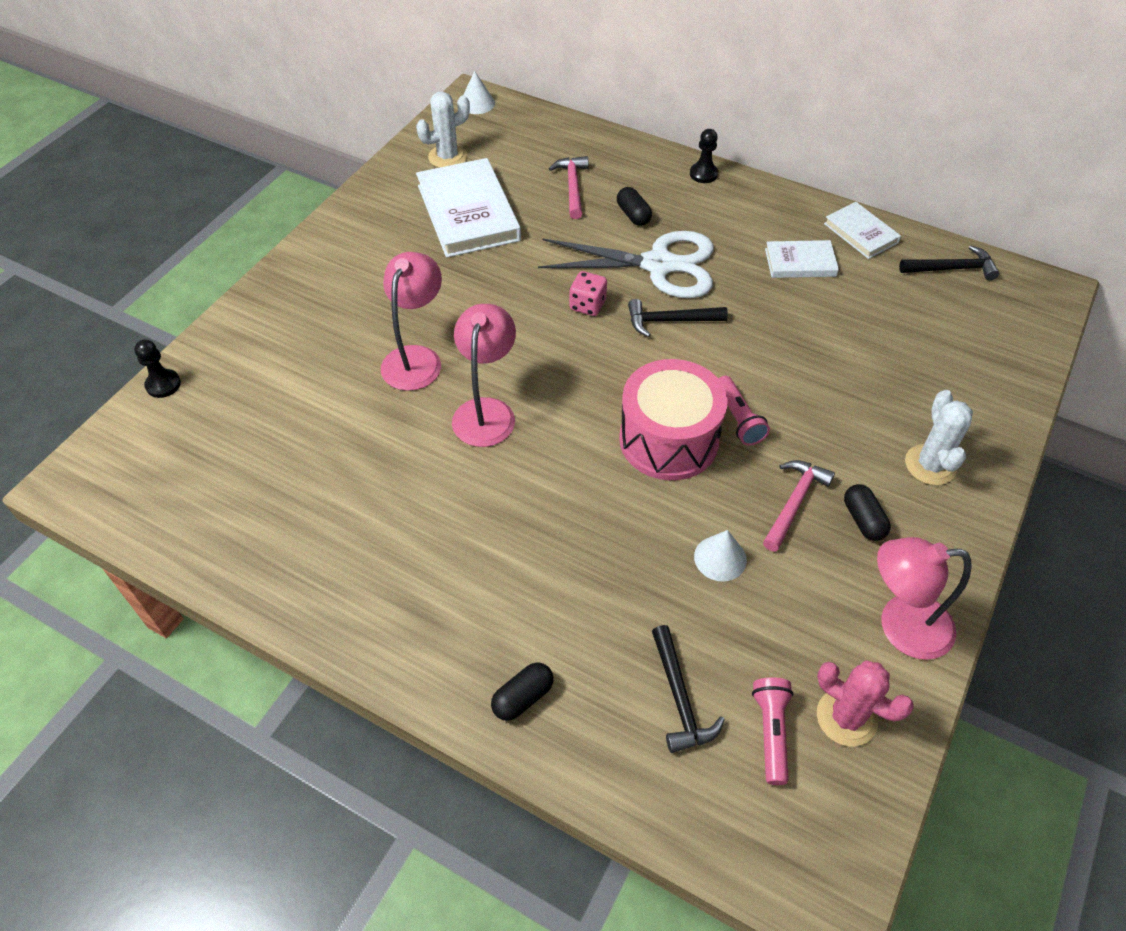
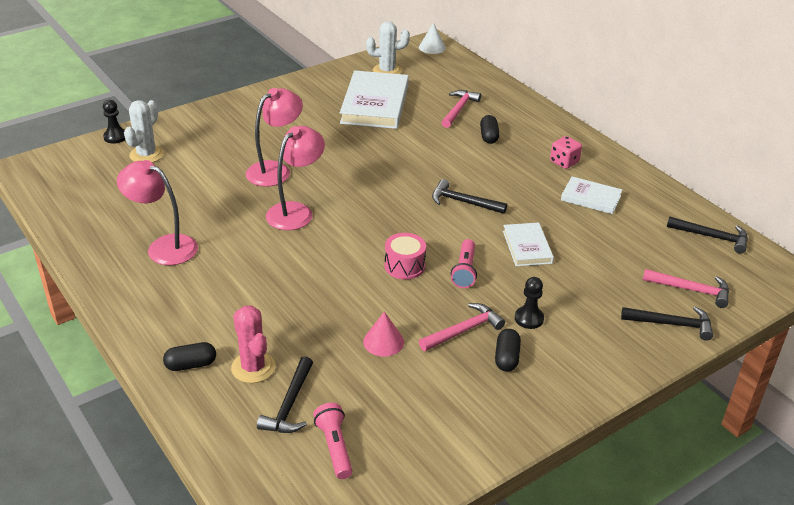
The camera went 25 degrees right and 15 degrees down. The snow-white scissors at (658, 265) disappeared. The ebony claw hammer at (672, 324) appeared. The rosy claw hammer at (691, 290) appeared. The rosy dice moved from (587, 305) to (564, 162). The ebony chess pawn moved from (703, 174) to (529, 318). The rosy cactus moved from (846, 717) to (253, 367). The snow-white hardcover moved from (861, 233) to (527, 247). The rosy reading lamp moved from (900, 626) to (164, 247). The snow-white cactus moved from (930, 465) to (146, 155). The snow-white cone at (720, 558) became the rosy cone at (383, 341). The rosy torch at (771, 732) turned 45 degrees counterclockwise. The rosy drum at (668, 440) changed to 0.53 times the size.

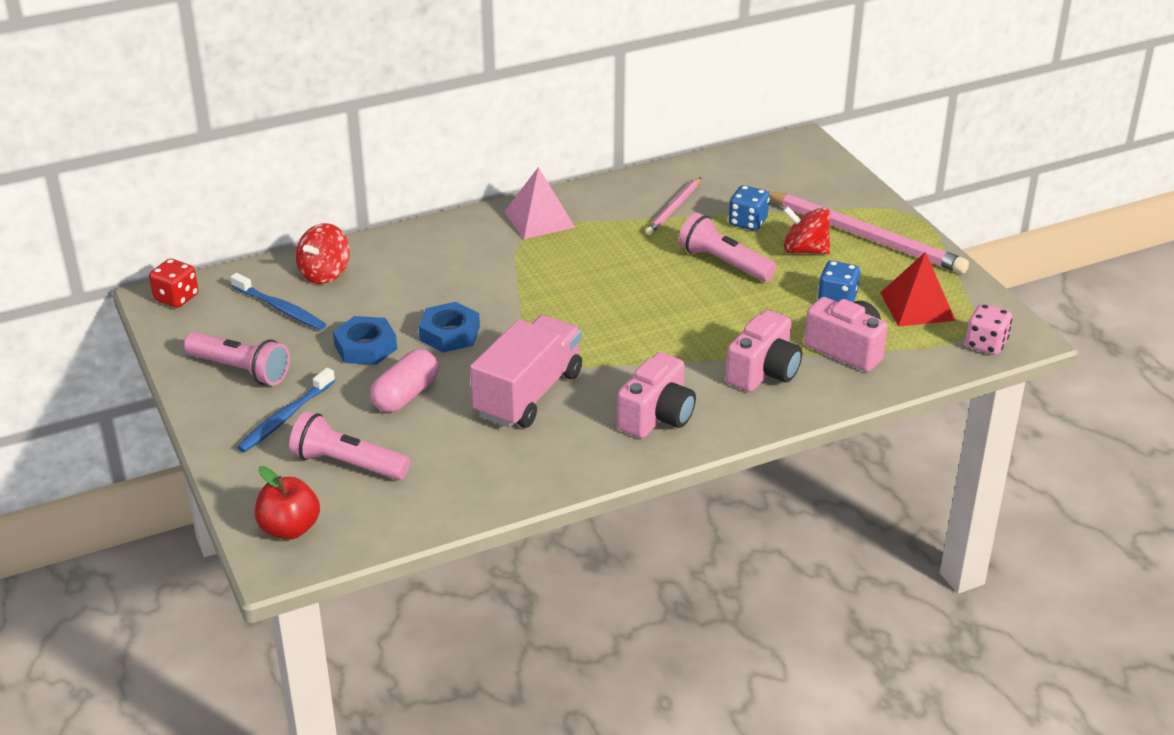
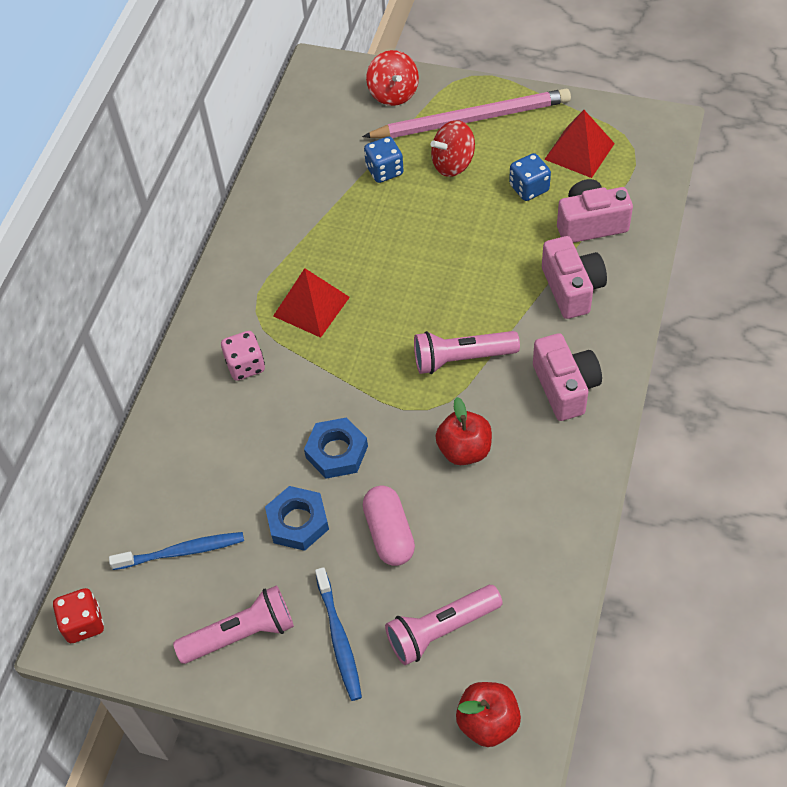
The camera went 45 degrees left and 20 degrees up. The rosy pyramid at (539, 219) disappeared. The rosy wooden pencil at (674, 208) disappeared. The red pyramid at (311, 306) appeared. The red spinning top moved from (325, 273) to (393, 93). The rosy torch moved from (724, 263) to (462, 358). The rosy dice moved from (985, 344) to (245, 365). The rosy truck at (528, 394) was replaced by the red apple at (464, 450).

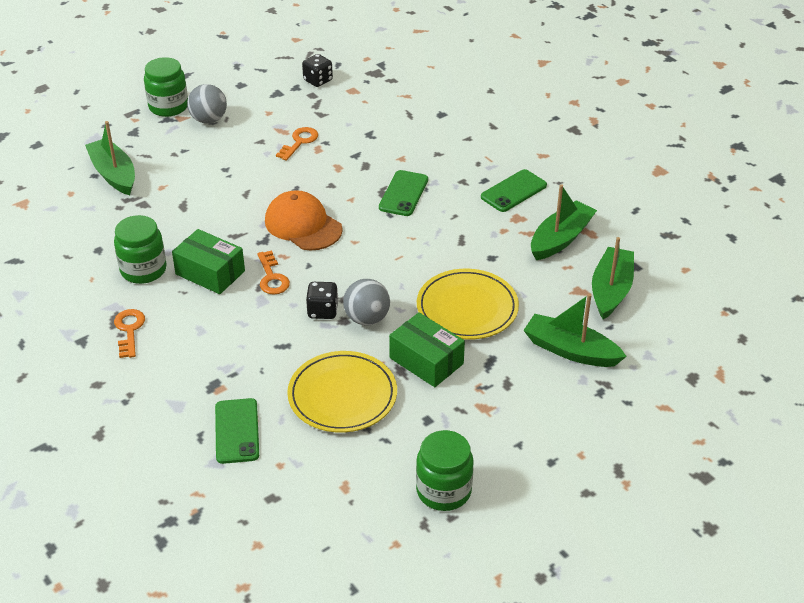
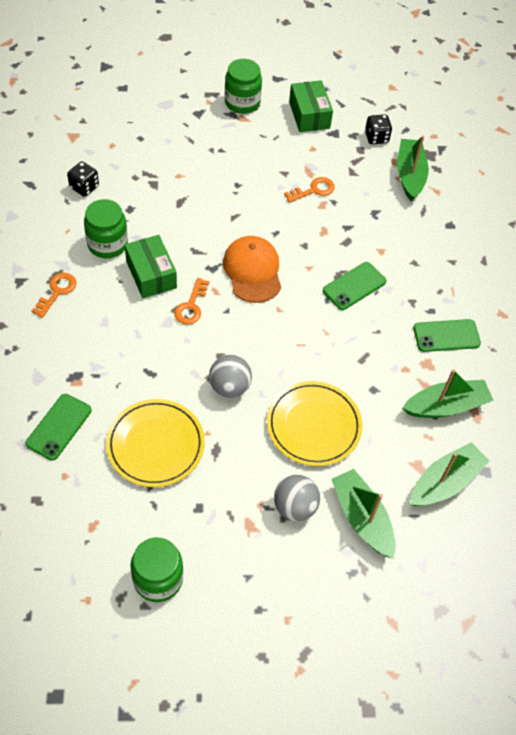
The camera went 30 degrees right and 15 degrees up. The green sailboat moved from (114, 174) to (410, 175). The grey ball moved from (209, 120) to (294, 507). The ebony dice moved from (322, 311) to (84, 187). The green package moved from (426, 361) to (309, 115).

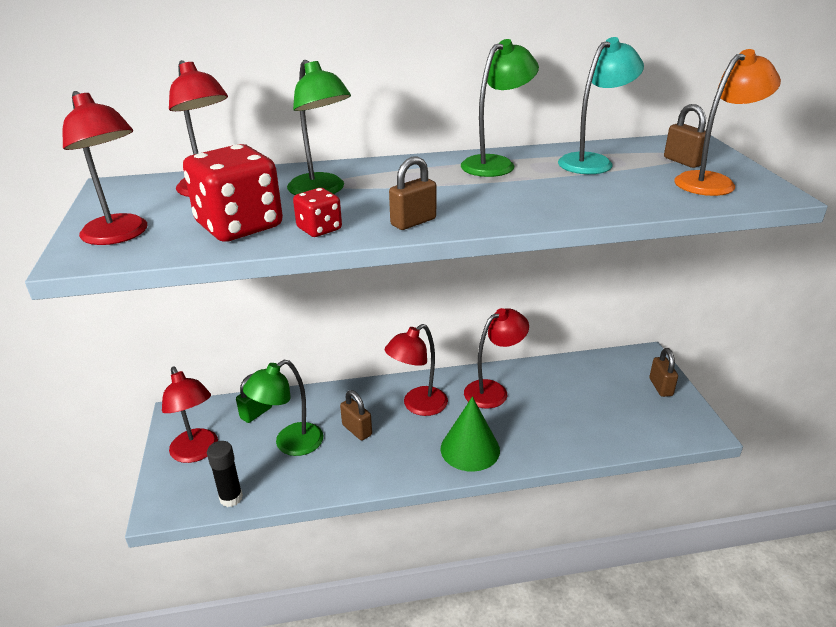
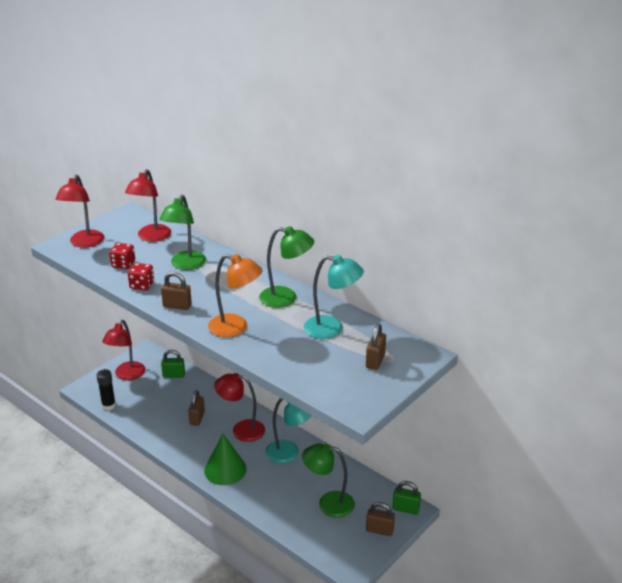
The camera went 50 degrees right and 0 degrees up. The green lock at (405, 509) appeared. The green reading lamp moved from (290, 444) to (328, 503). The orange-coloured reading lamp moved from (713, 182) to (236, 328). The red reading lamp at (493, 390) became the teal reading lamp at (289, 453). The brown lock at (660, 387) turned 60 degrees clockwise. The red dice at (239, 226) changed to 0.50 times the size.

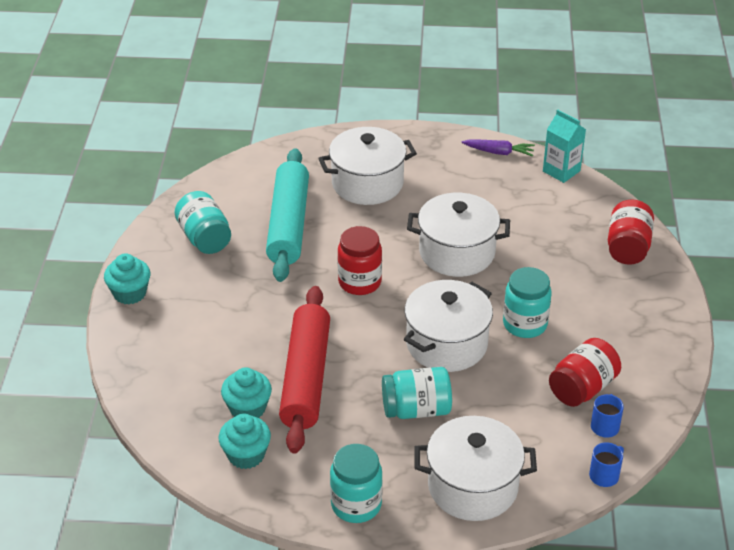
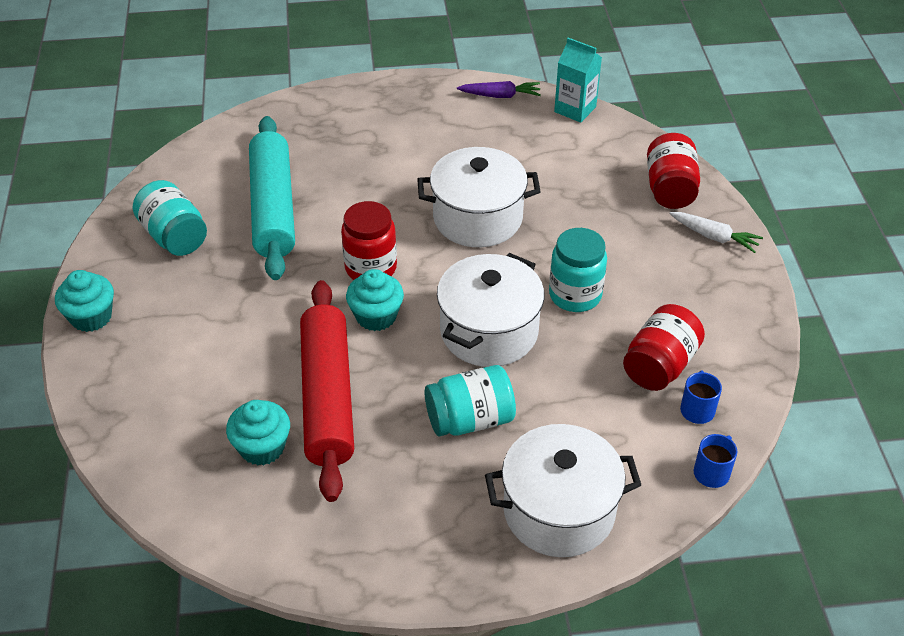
The camera went 10 degrees left and 5 degrees up. The snow-white pot at (367, 183) disappeared. The teal jam jar at (356, 505) disappeared. The snow-white root vegetable at (714, 237) appeared. The teal cupcake moved from (246, 455) to (376, 316).

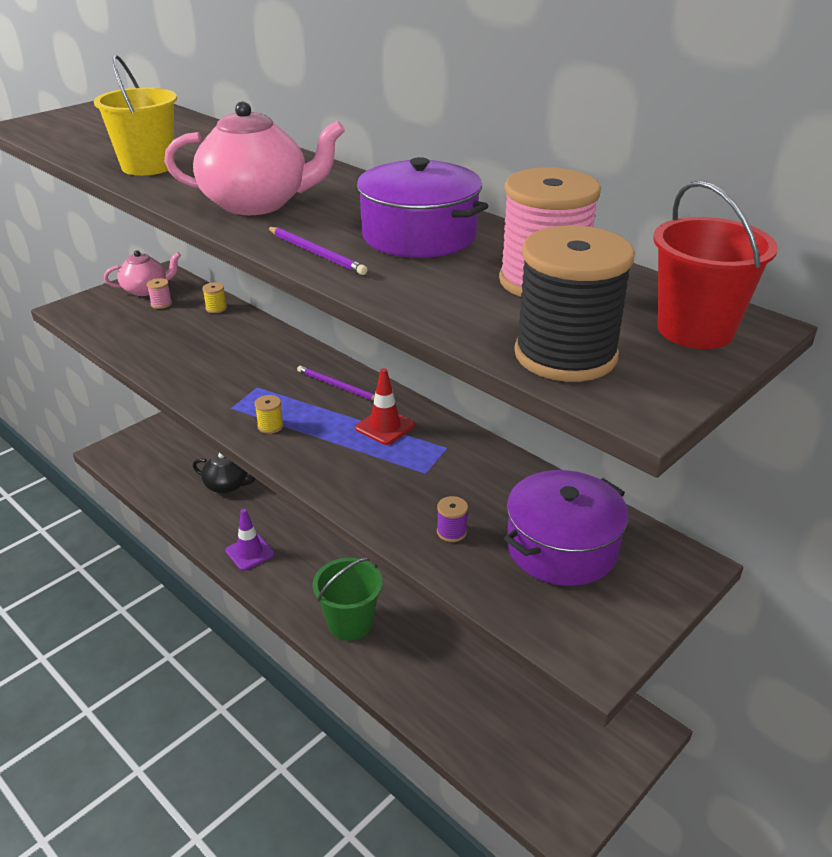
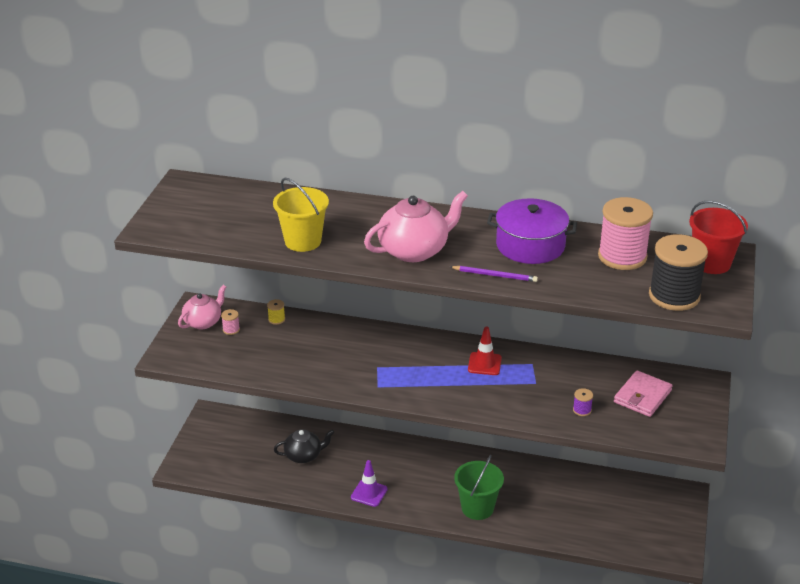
The camera went 30 degrees left and 0 degrees up. The yellow spool at (270, 426) disappeared. The royal purple wooden pencil at (338, 386) disappeared. The royal purple pot at (561, 547) was replaced by the rosy billfold at (642, 396).

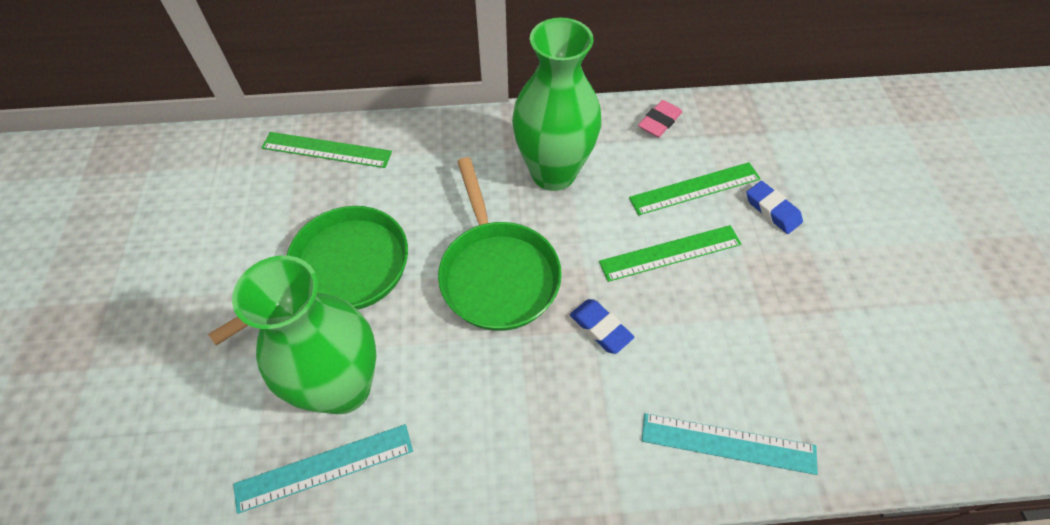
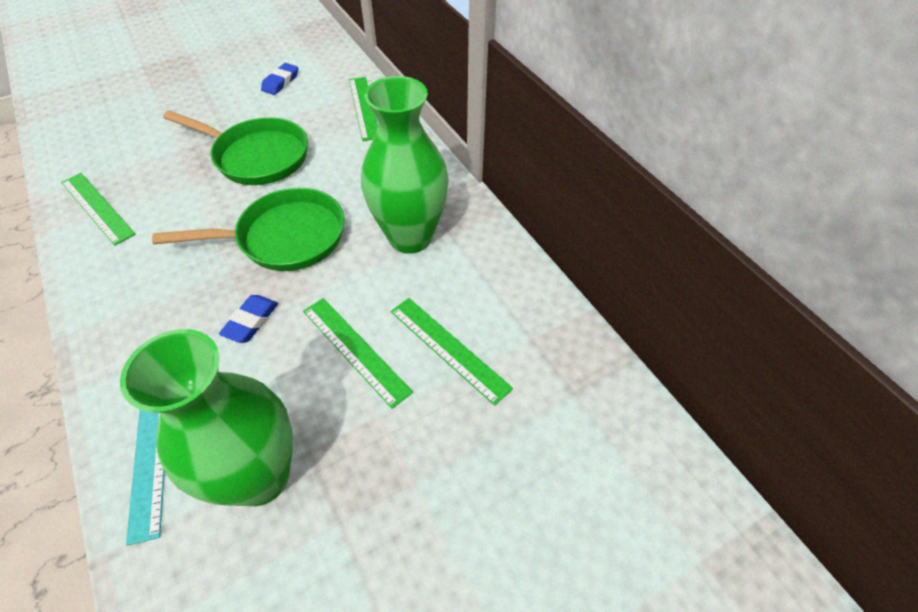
The camera went 65 degrees right and 5 degrees down. The rosy eraser at (659, 122) disappeared. The green flower vase moved from (343, 387) to (260, 476). The cobalt eraser moved from (772, 210) to (281, 82). The teal ruler at (324, 467) became the green ruler at (97, 207). The green skillet at (497, 274) turned 150 degrees counterclockwise.

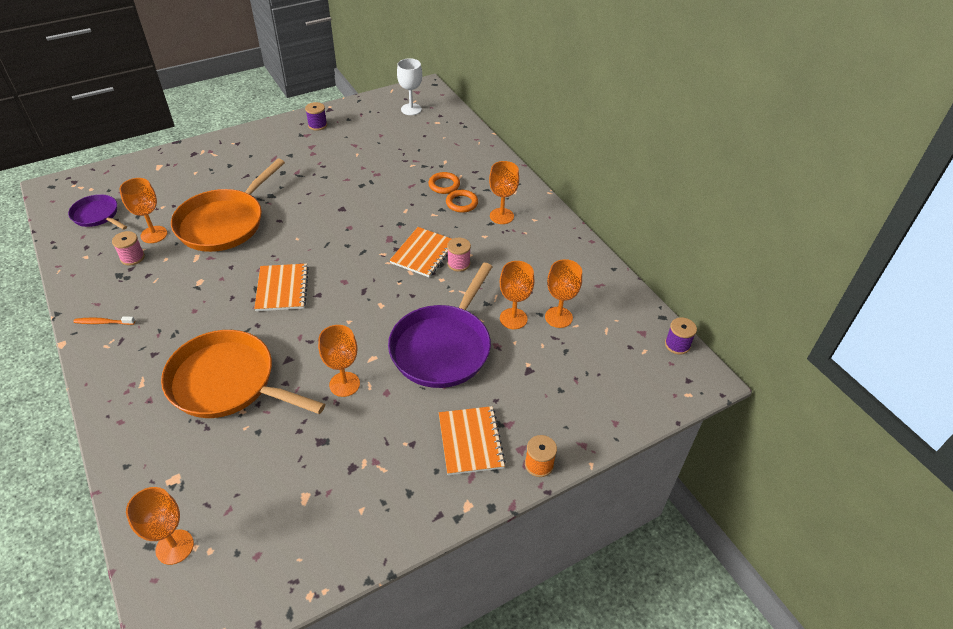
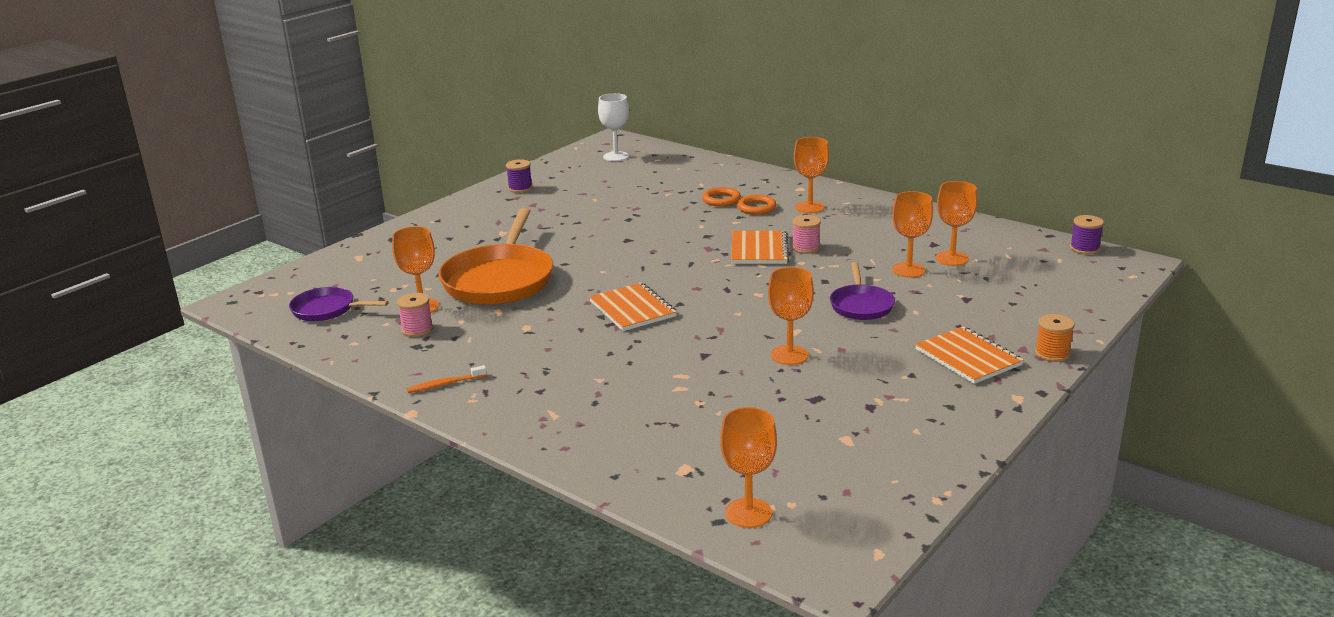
The camera went 20 degrees left and 20 degrees down. The orange-coloured skillet at (227, 382) disappeared. The royal purple skillet at (443, 347) changed to 0.53 times the size.

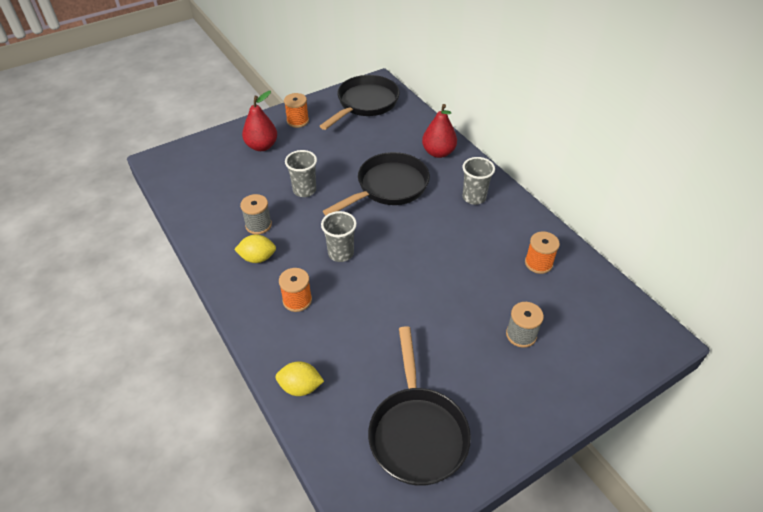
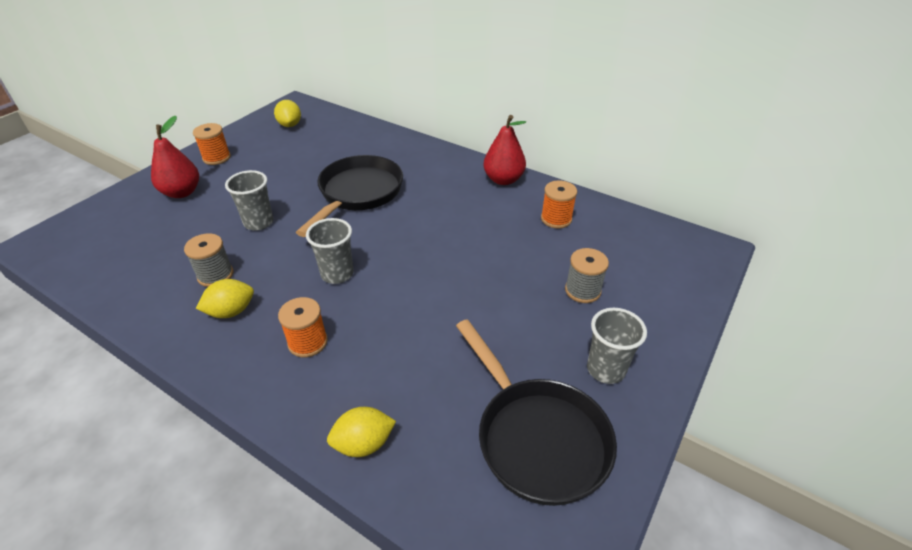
The camera went 25 degrees left and 5 degrees down. The red pear fruit moved from (438, 152) to (503, 179). The grey tumbler moved from (474, 197) to (606, 369). The ebony skillet at (365, 104) was replaced by the yellow toy lemon at (290, 125).

